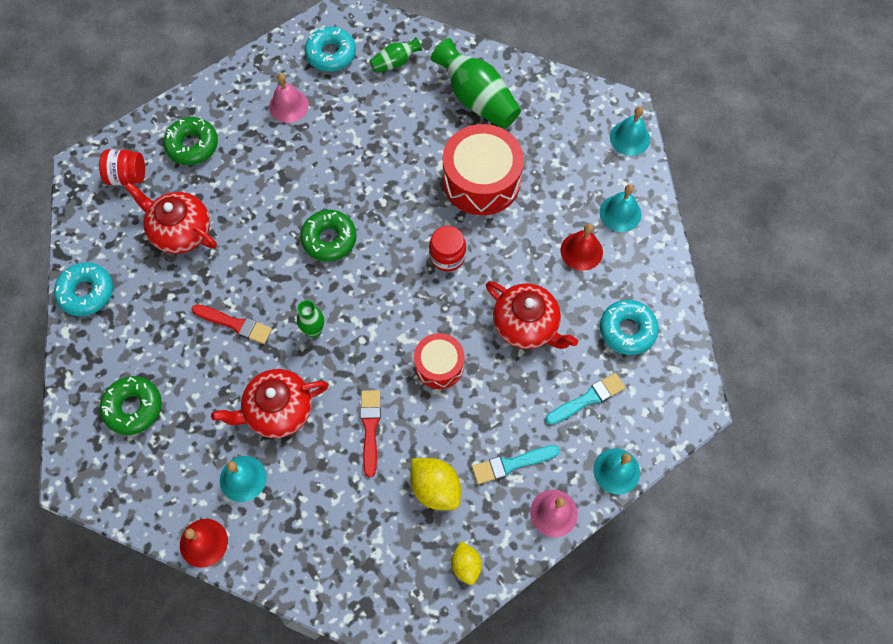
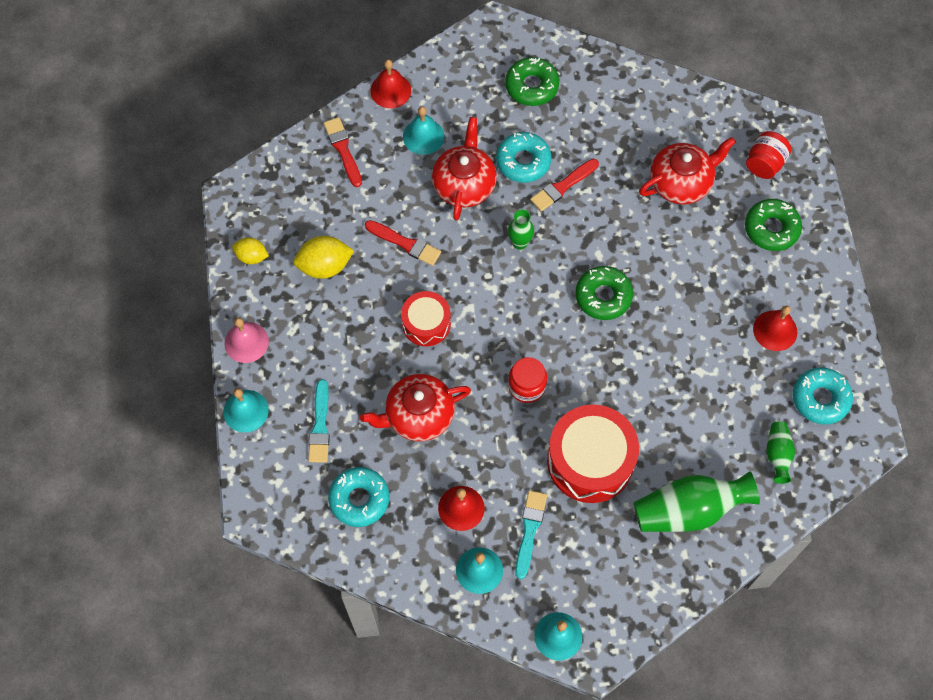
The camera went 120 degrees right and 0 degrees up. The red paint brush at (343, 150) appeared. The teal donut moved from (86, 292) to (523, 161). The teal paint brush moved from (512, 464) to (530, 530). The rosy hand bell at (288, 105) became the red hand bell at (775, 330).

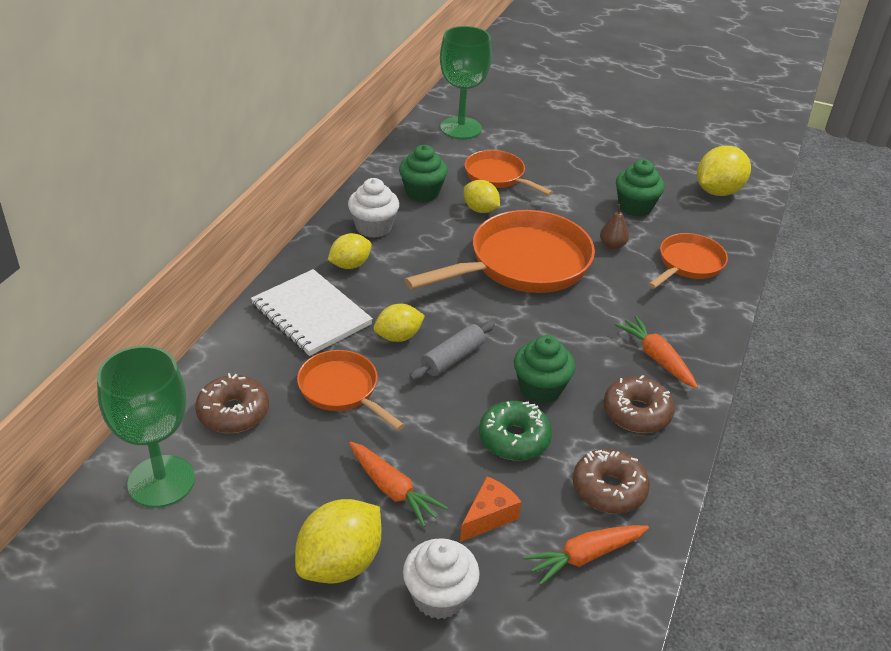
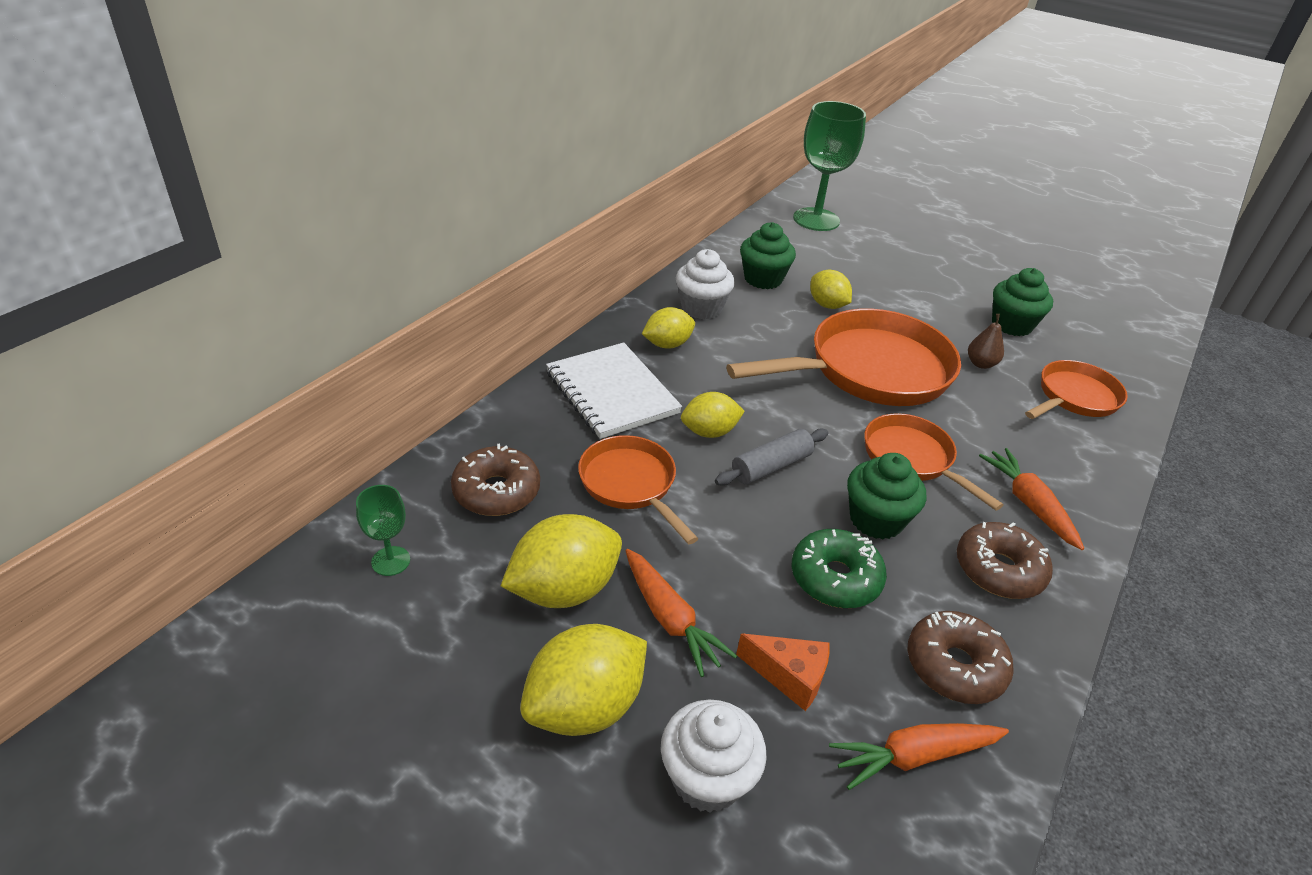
The camera went 10 degrees right and 0 degrees up. The orange-coloured skillet moved from (498, 176) to (912, 459). The yellow toy lemon moved from (718, 191) to (564, 589). The orange-coloured cheese wedge at (489, 516) turned 60 degrees clockwise. The green goblet at (161, 481) changed to 0.47 times the size.

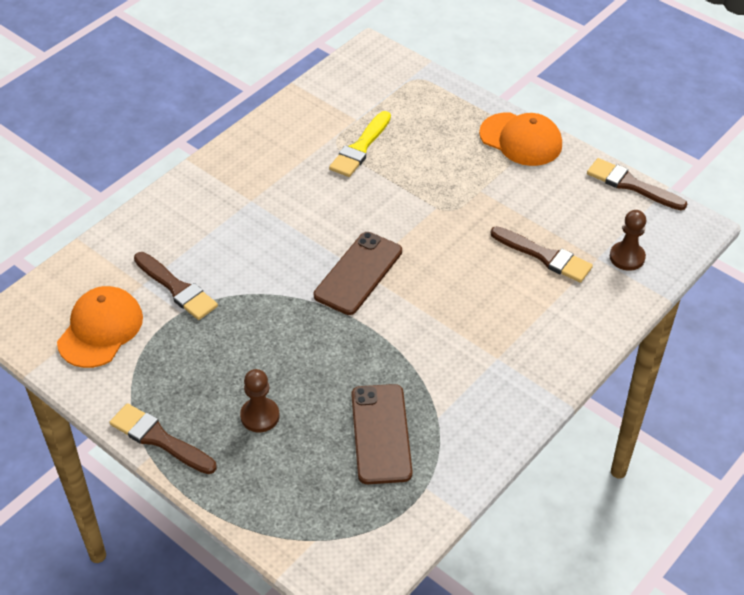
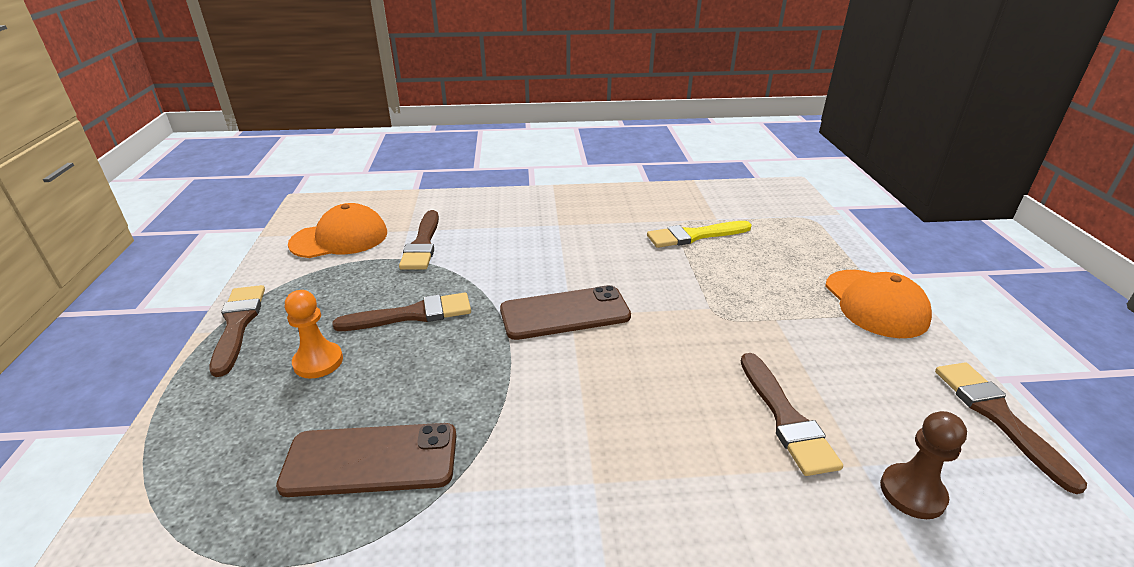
The camera went 45 degrees right and 15 degrees down. The brown paint brush at (412, 314) appeared. The brown chess pawn at (260, 416) became the orange-coloured chess pawn at (318, 362). The brown phone at (381, 434) turned 45 degrees clockwise.

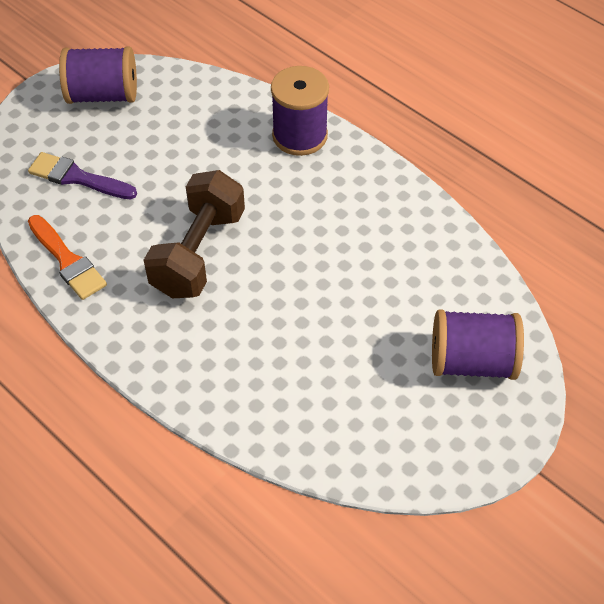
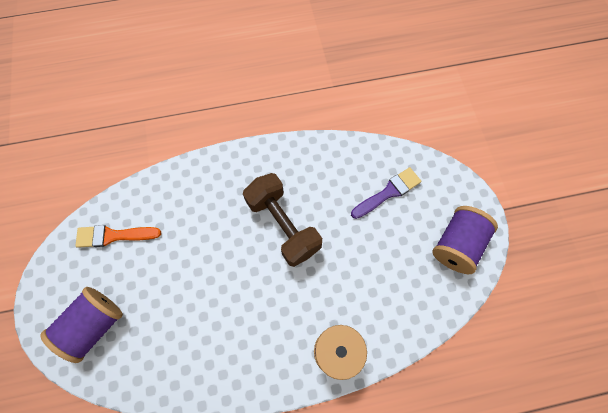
The camera went 125 degrees right and 15 degrees up. The orange-coloured paint brush moved from (67, 261) to (113, 236).

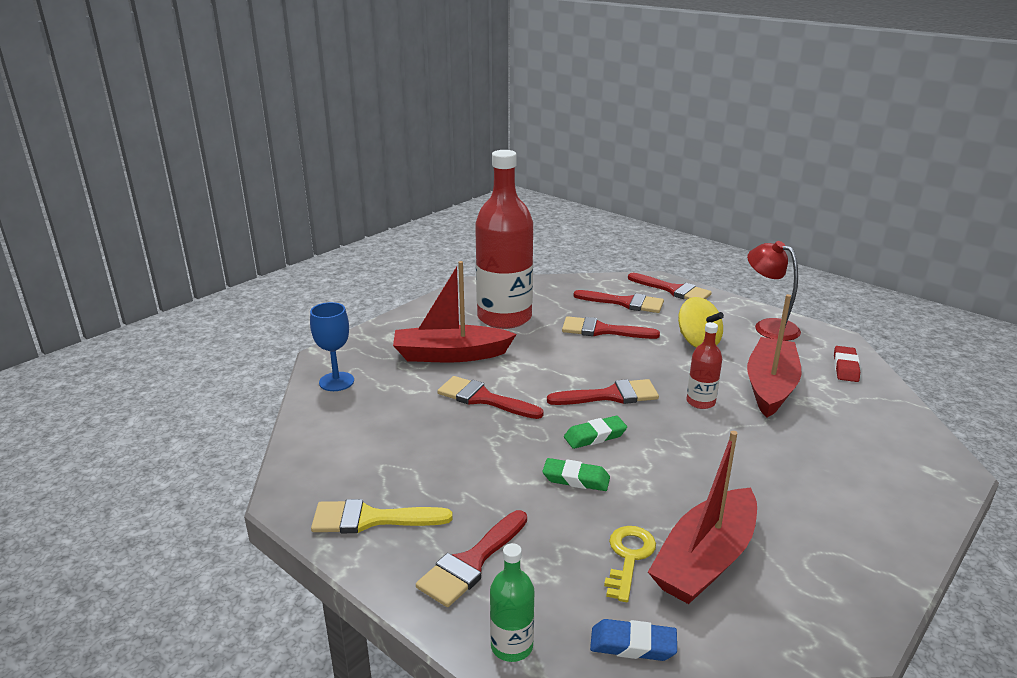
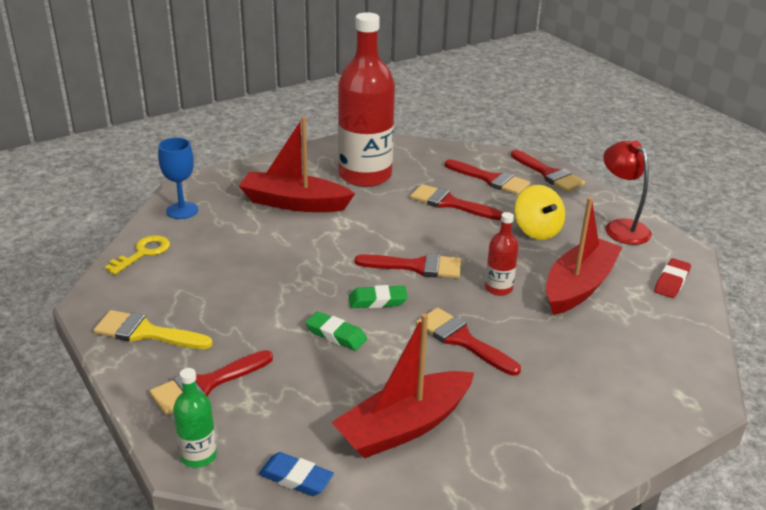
The camera went 15 degrees right and 5 degrees up. The red paint brush moved from (483, 399) to (462, 340). The yellow key moved from (629, 557) to (143, 253).

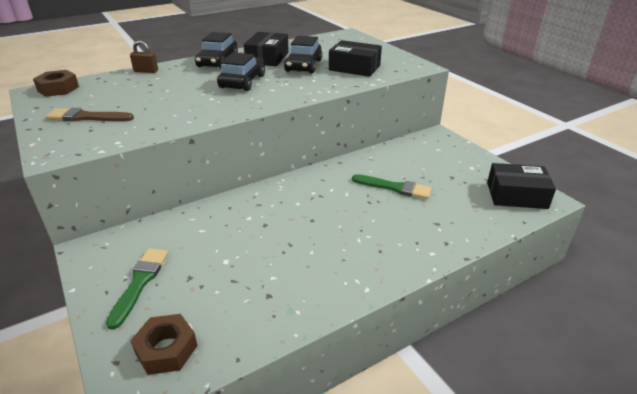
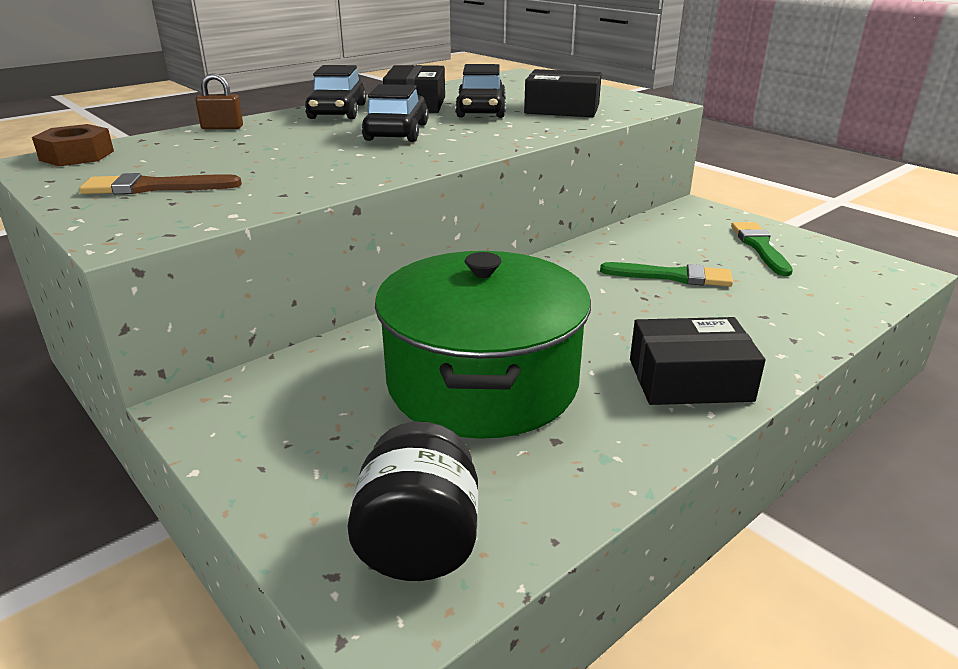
The camera went 10 degrees left and 5 degrees down. The green pot at (482, 382) appeared. The green paint brush moved from (140, 283) to (760, 247). The ebony package moved from (516, 195) to (689, 380). The brown hex nut at (166, 349) was replaced by the ebony jam jar at (419, 542).

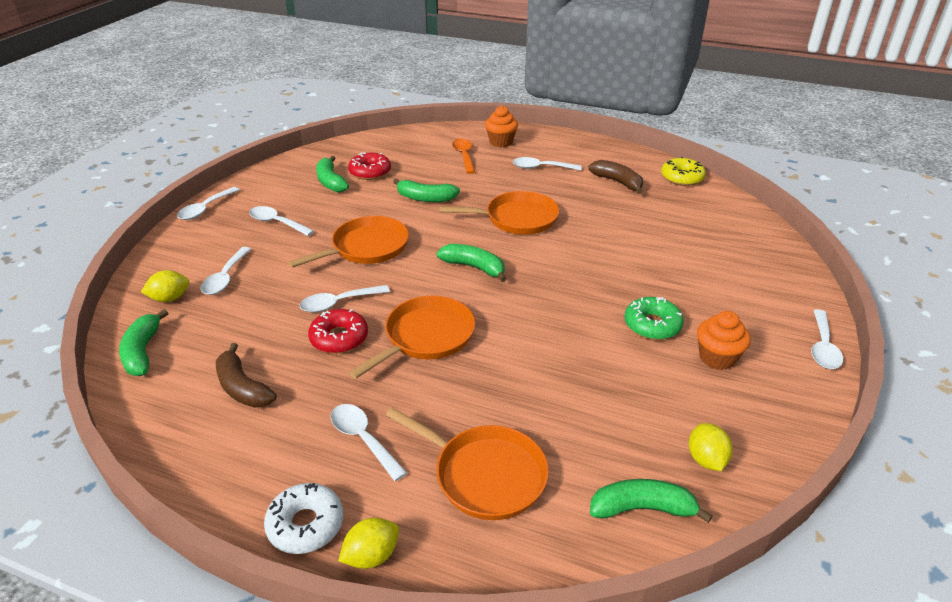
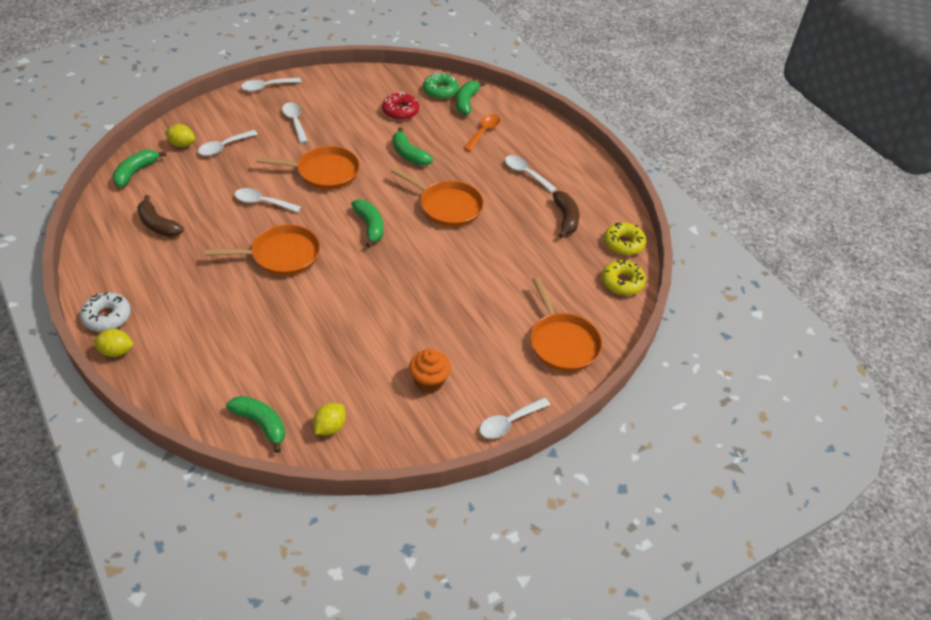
The camera went 35 degrees right and 10 degrees up. The red donut at (339, 338) disappeared. The snow-white tablespoon at (363, 439) disappeared. The orange-coloured cupcake at (501, 142) disappeared. The yellow donut at (622, 282) appeared. The green banana fruit moved from (331, 182) to (466, 102). The orange-coloured skillet moved from (484, 475) to (562, 342). The green donut moved from (652, 325) to (440, 91). The brown banana fruit at (242, 387) turned 45 degrees counterclockwise.

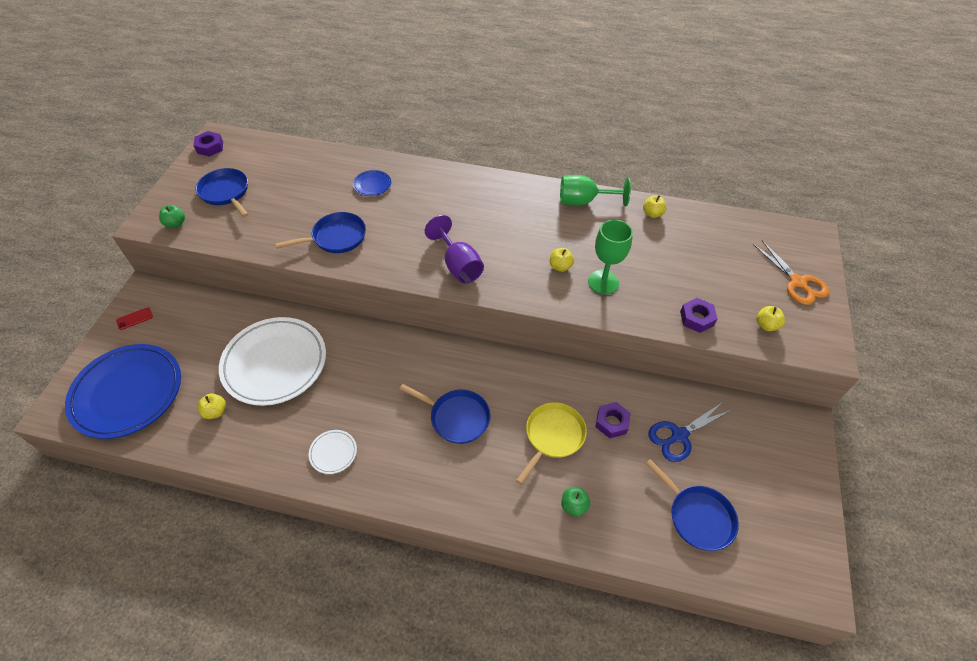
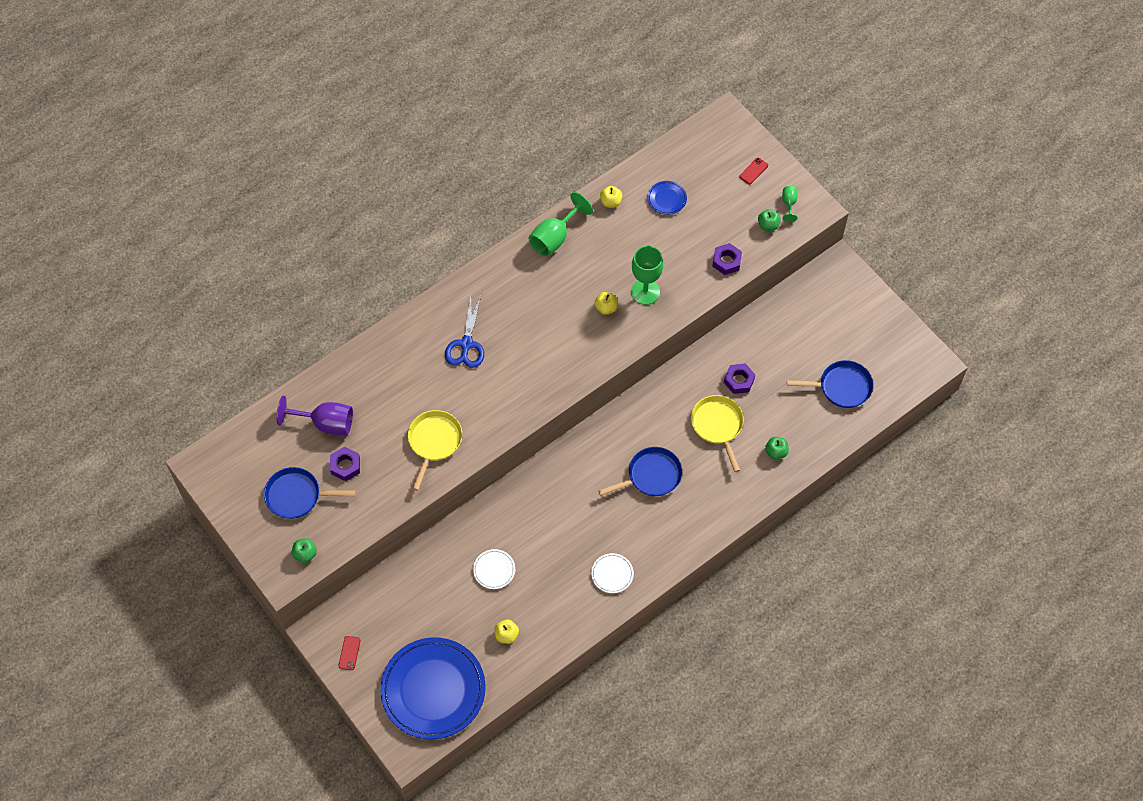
The camera went 50 degrees left and 10 degrees up. The green goblet at (789, 204) appeared. The royal purple hex nut moved from (210, 147) to (345, 466). The cobalt plate moved from (372, 185) to (667, 199). The royal purple goblet moved from (458, 265) to (325, 423). The cobalt scissors moved from (679, 435) to (466, 344). The orange-coloured scissors at (797, 282) was replaced by the red phone at (753, 171). The cobalt skillet at (336, 237) became the yellow skillet at (434, 442). The yellow apple at (766, 325) became the green apple at (768, 225). The snow-white plate at (275, 363) changed to 0.42 times the size.

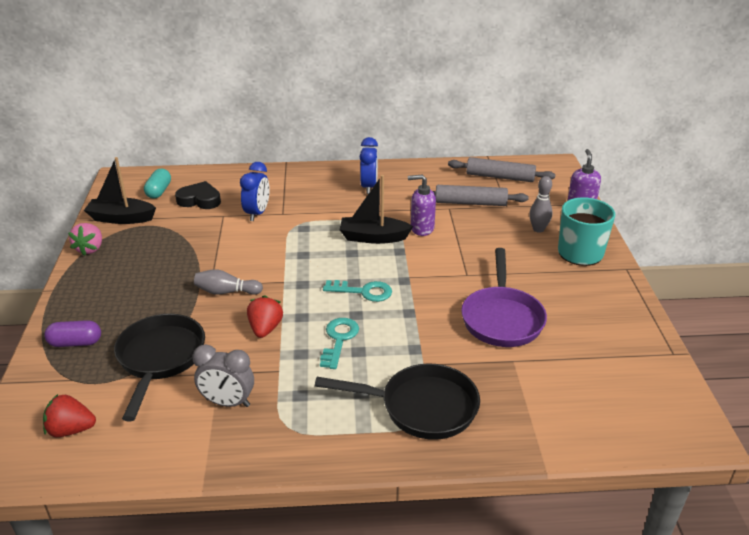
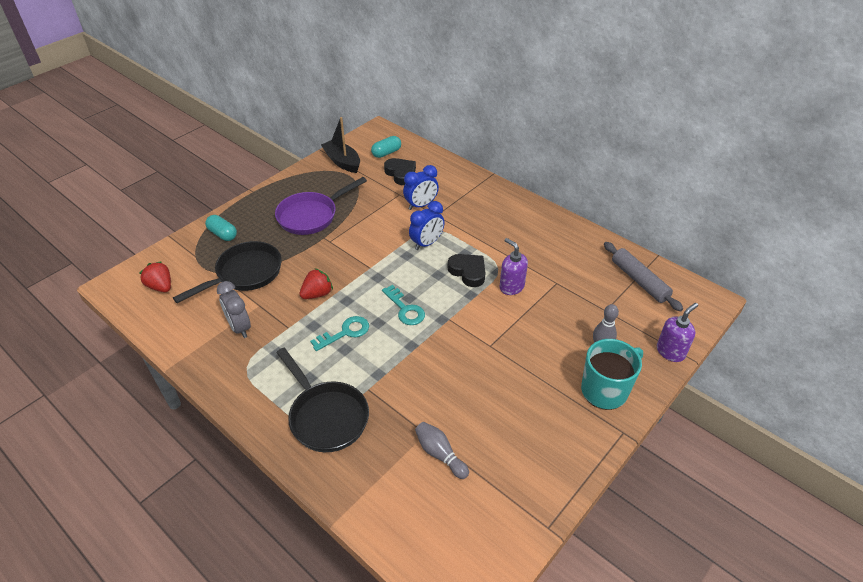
The camera went 45 degrees right and 10 degrees up. The rosy berry at (90, 249) disappeared. The grey dough roller at (470, 203) disappeared. The grey skittle moved from (226, 292) to (440, 454). The cobalt alarm clock moved from (369, 187) to (427, 243). The royal purple skillet moved from (502, 318) to (311, 216). The ebony sailboat at (373, 237) was replaced by the ebony heart shape at (468, 272). The royal purple capsule at (75, 343) became the teal capsule at (223, 234).

